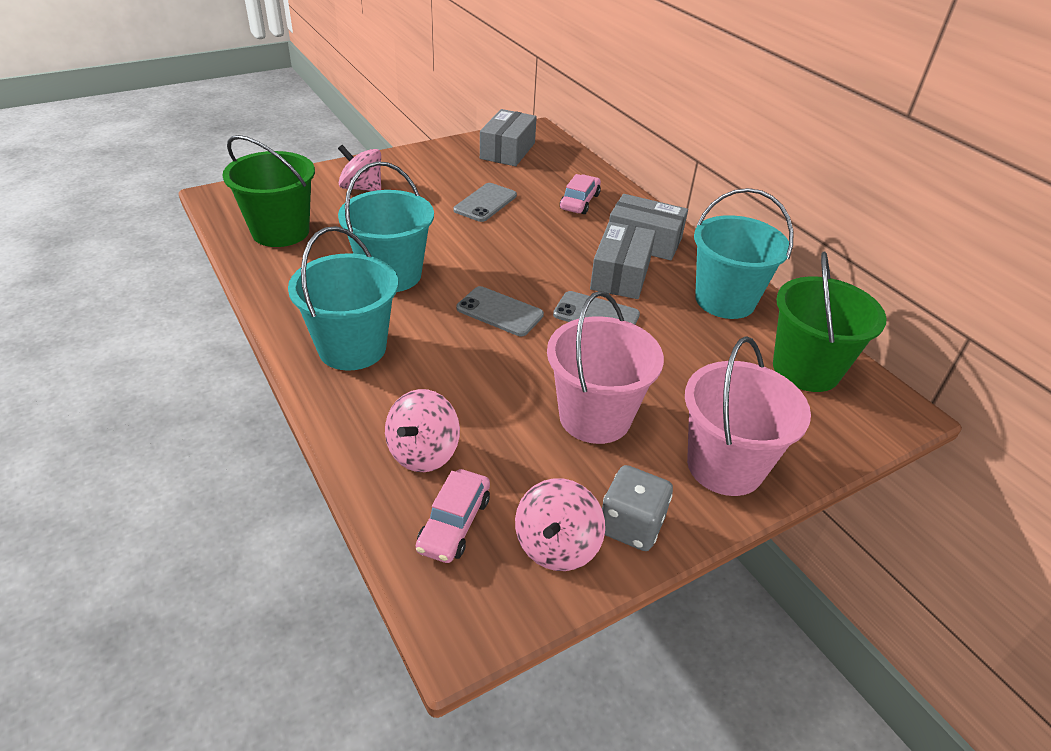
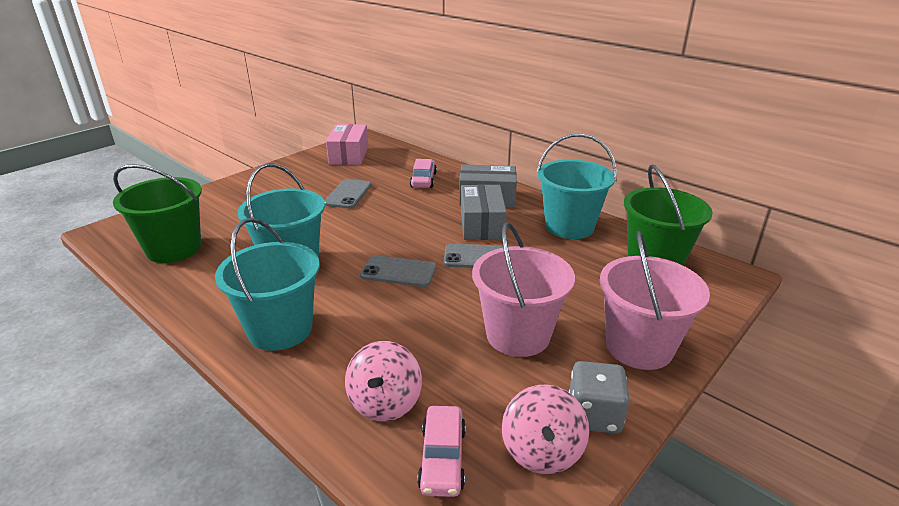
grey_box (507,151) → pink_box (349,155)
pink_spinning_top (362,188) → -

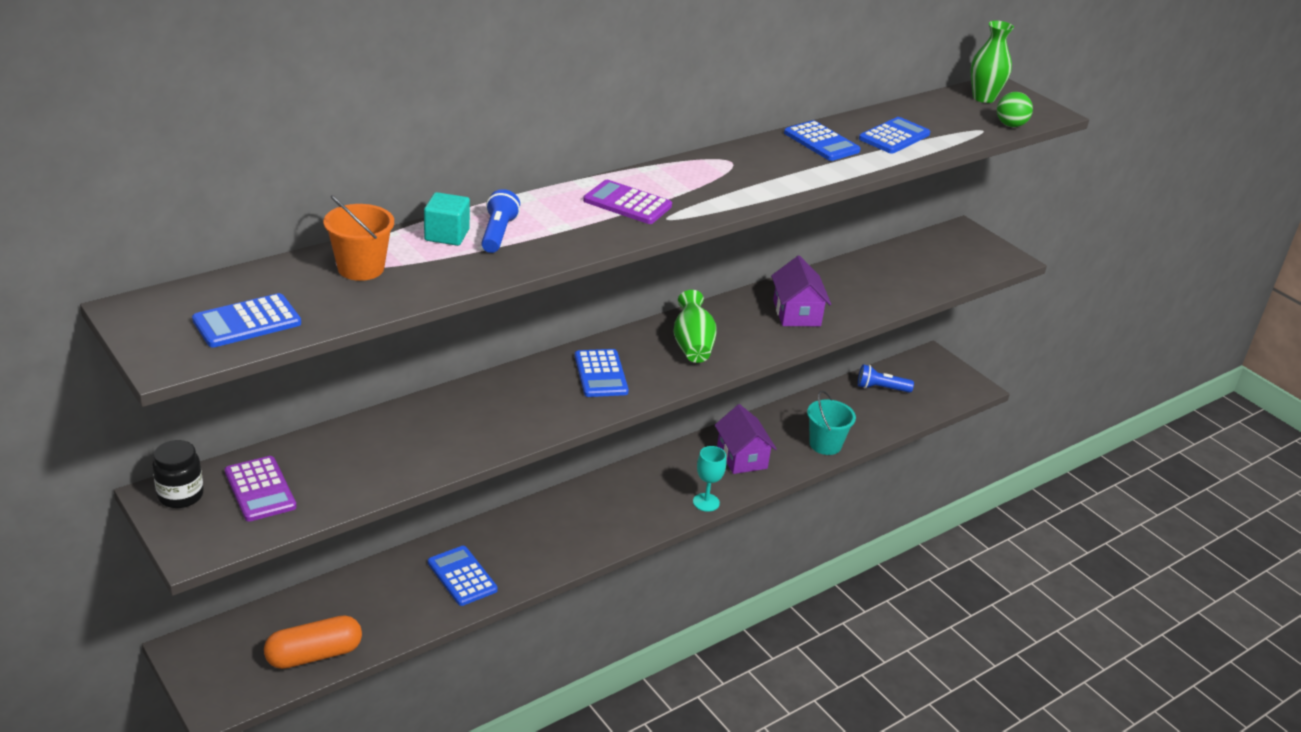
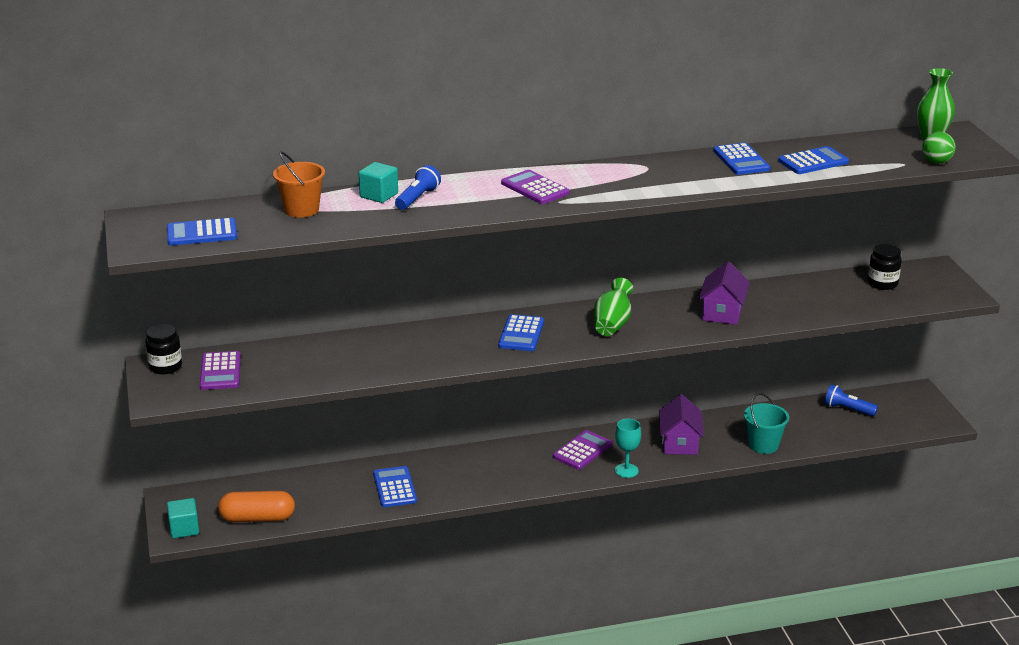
- → black_jar (882,283)
- → purple_calculator (582,451)
- → turquoise_cube (184,529)

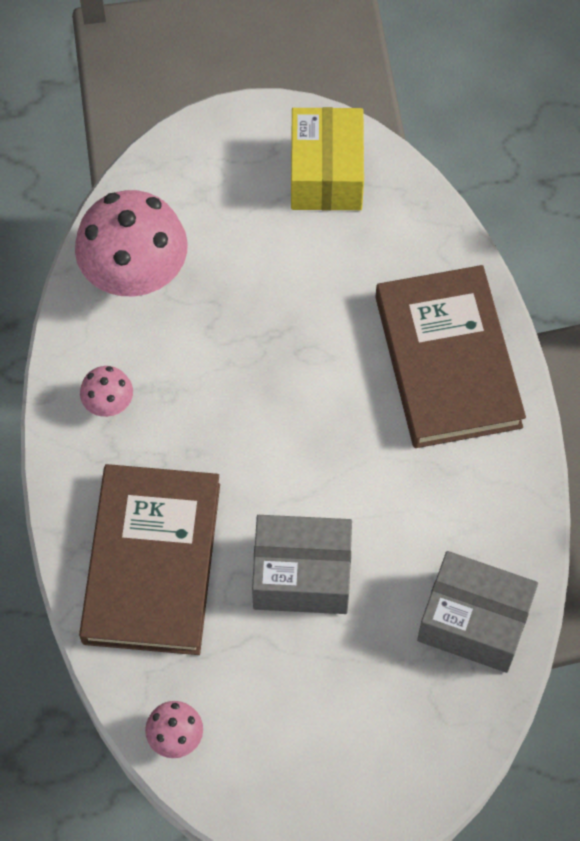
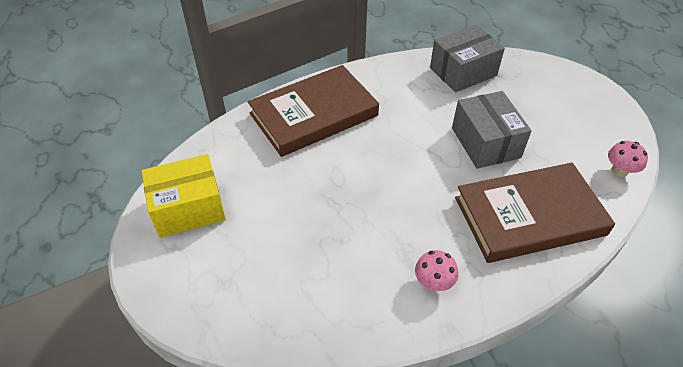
pink_mushroom (135,274) → -
grey_box (474,622) → grey_box (463,72), 60 degrees clockwise

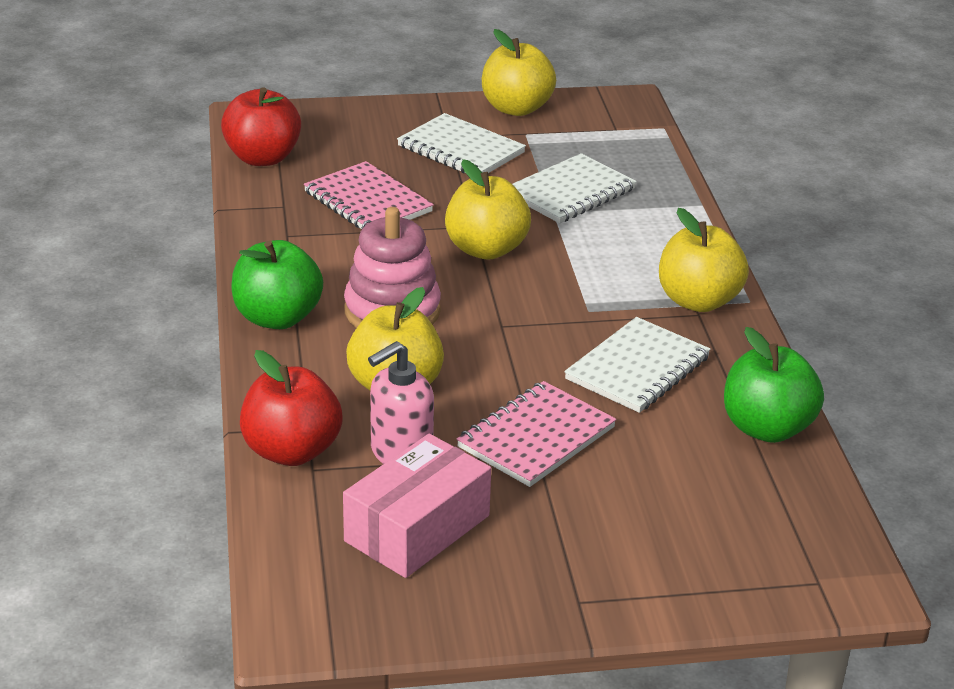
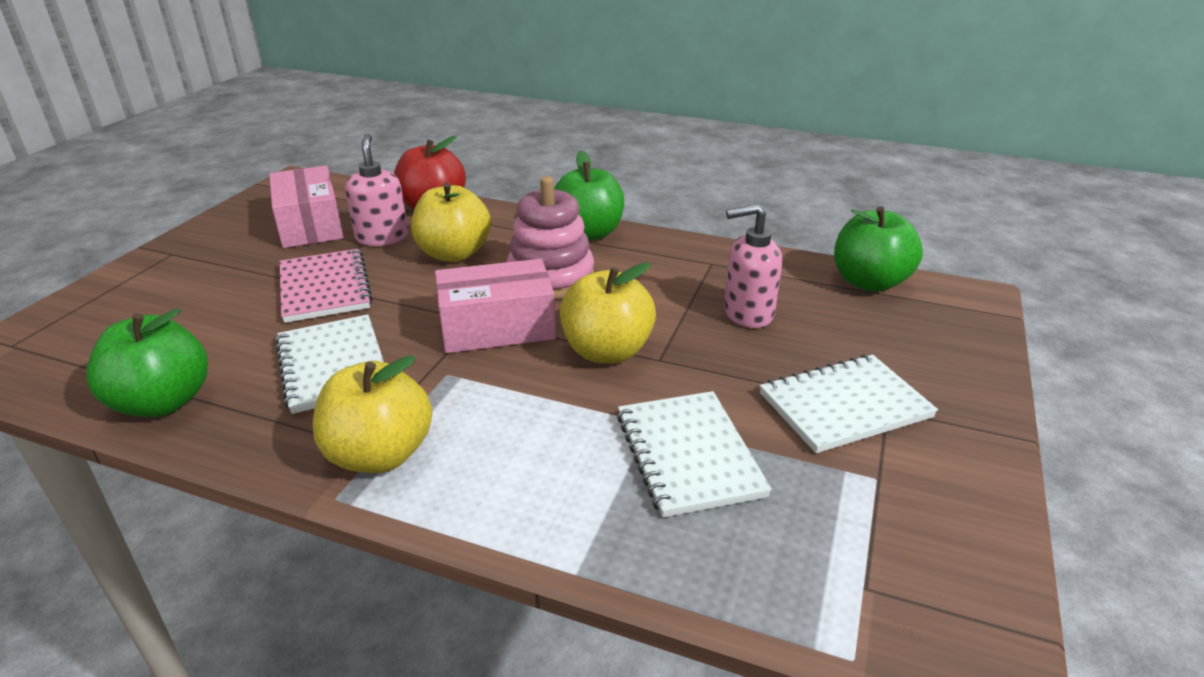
yellow_apple (516,108) → -
red_apple (262,158) → green_apple (869,282)
pink_notebook (368,202) → pink_soap_dispenser (747,313)
- → pink_box (497,327)

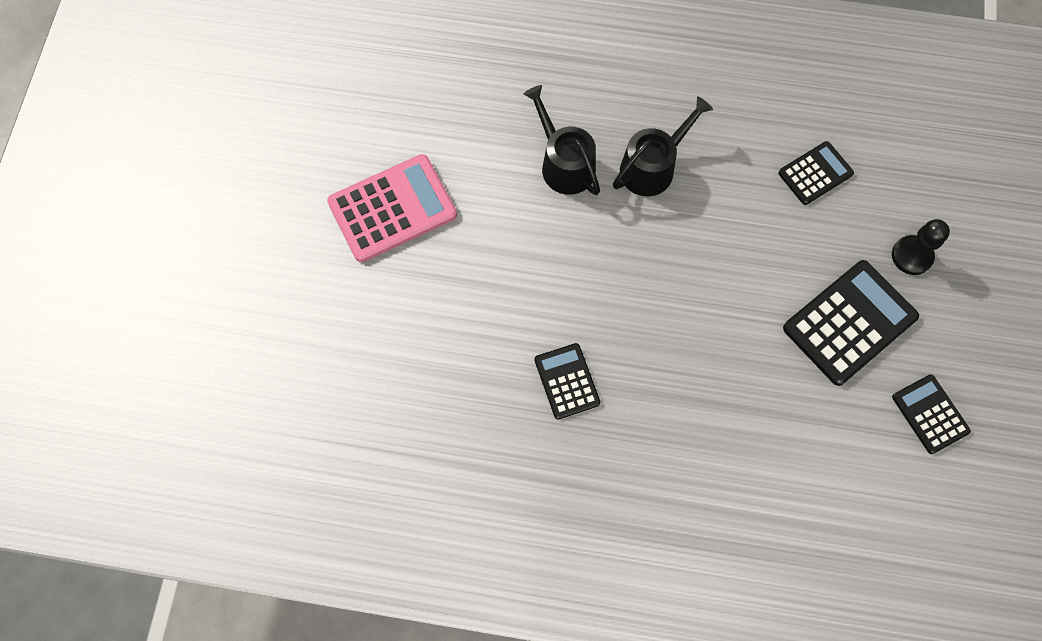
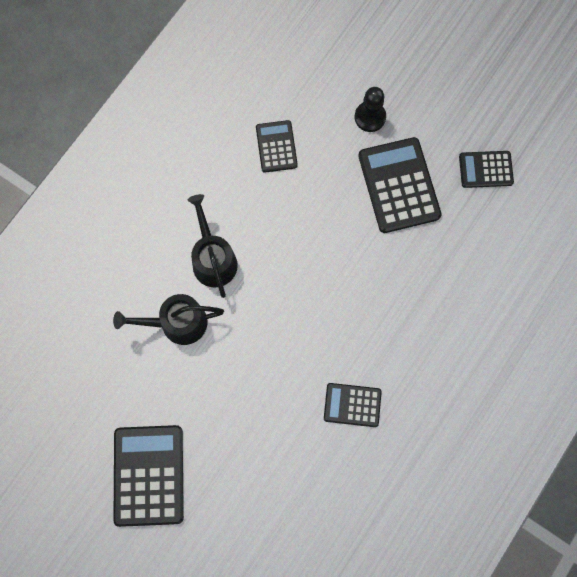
pink_calculator (392,209) → black_calculator (149,475)

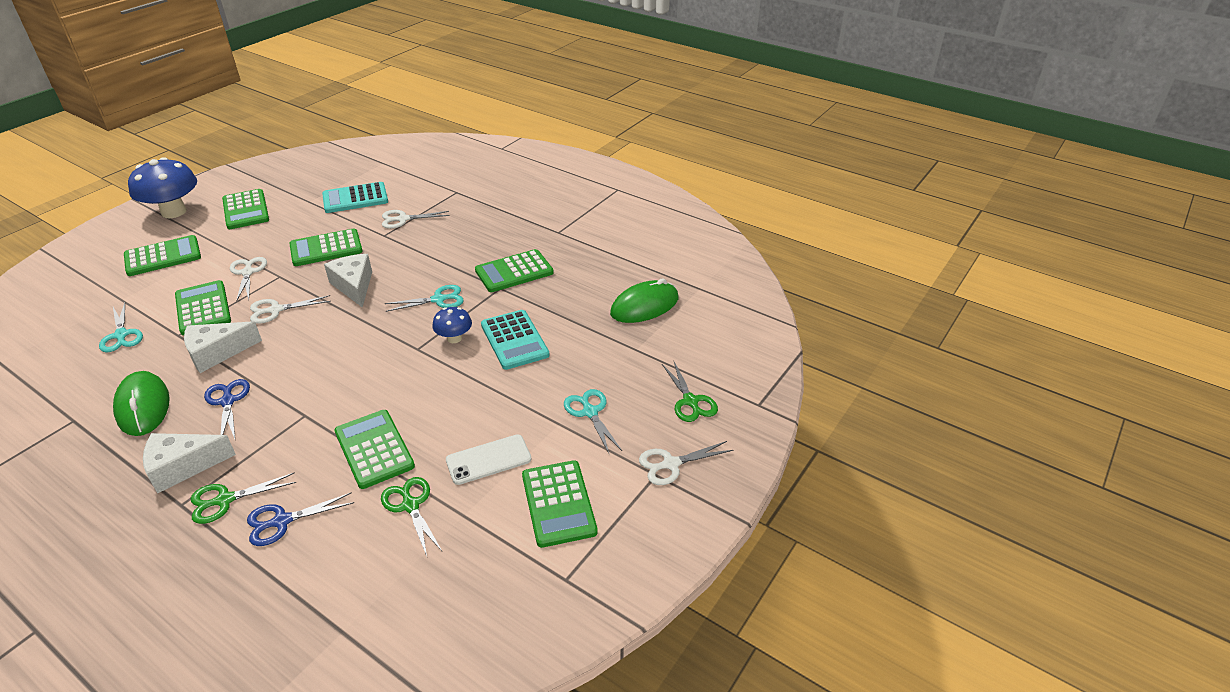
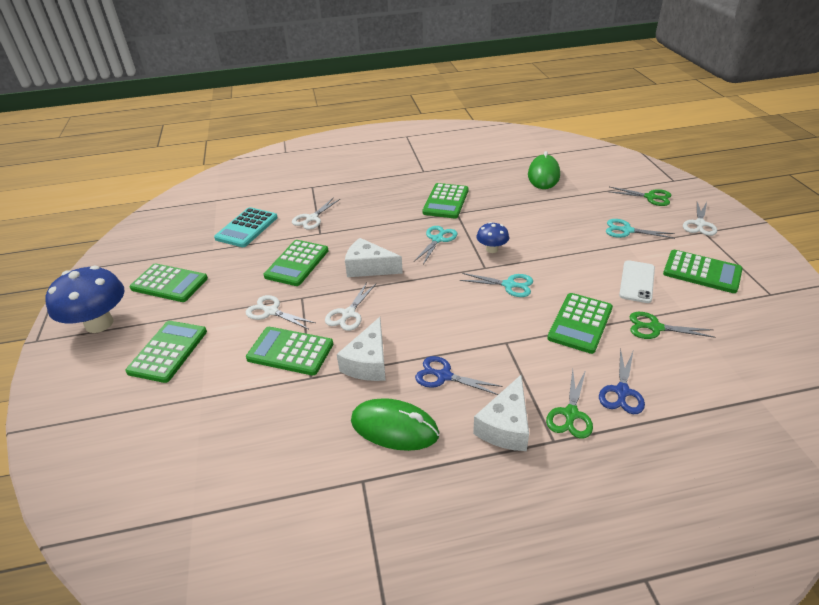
turquoise_scissors (121,335) → turquoise_scissors (509,285), relocated
turquoise_calculator (514,340) → -
green_calculator (374,449) → green_calculator (580,323), 75 degrees counterclockwise

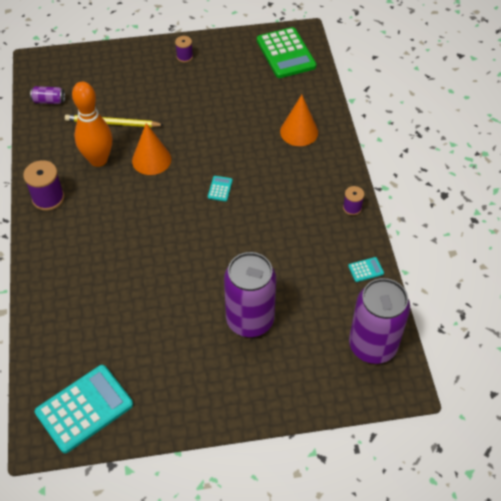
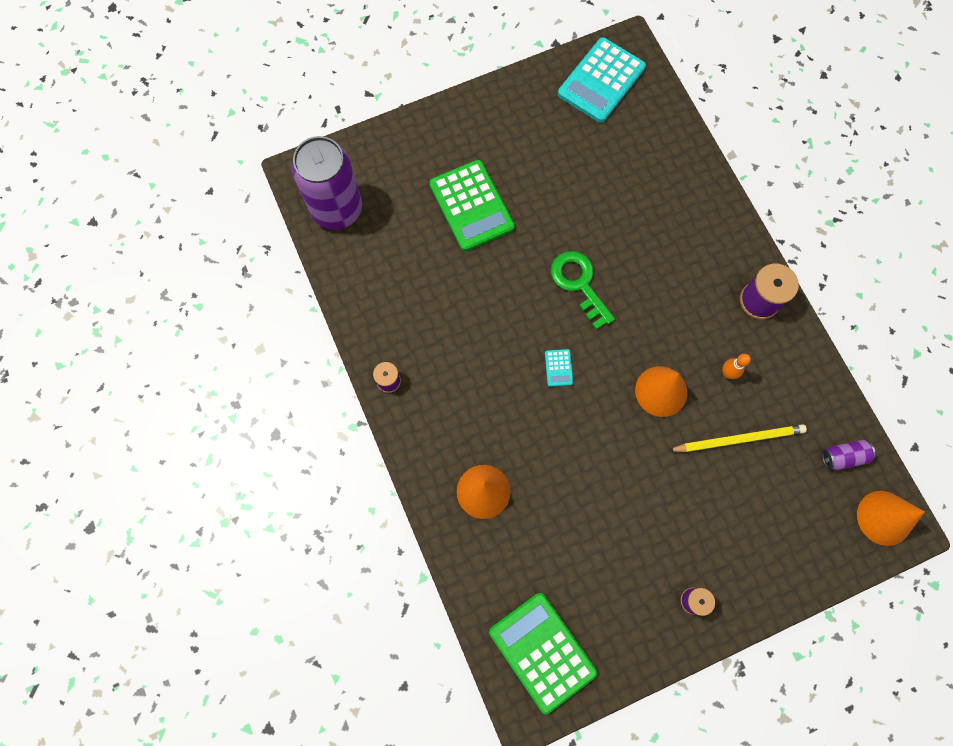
orange_bowling_pin (98,160) → orange_bowling_pin (727,373), x0.42
purple_can (250,320) → green_calculator (471,206)
turquoise_calculator (365,270) → -
- → green_key (579,284)
- → orange_cone (884,518)

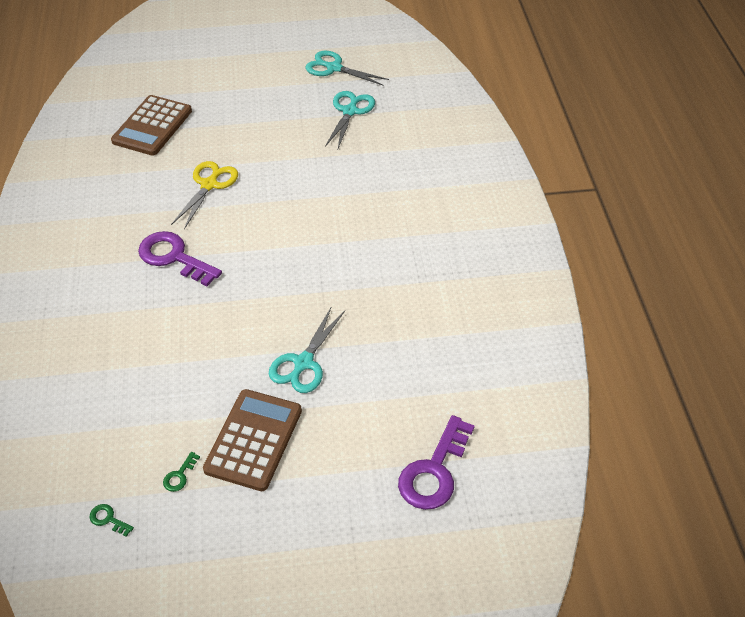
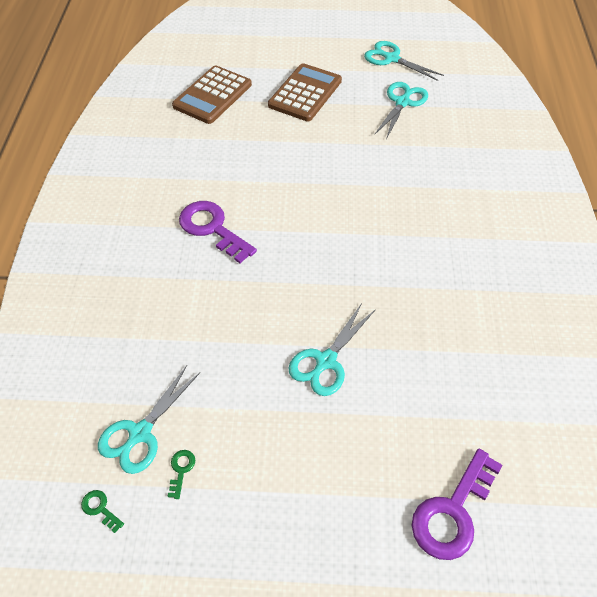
yellow_scissors (209,184) → -
brown_calculator (253,440) → brown_calculator (305,93), relocated
green_key (179,475) → green_key (181,470), 150 degrees clockwise
- → turquoise_scissors (140,433)

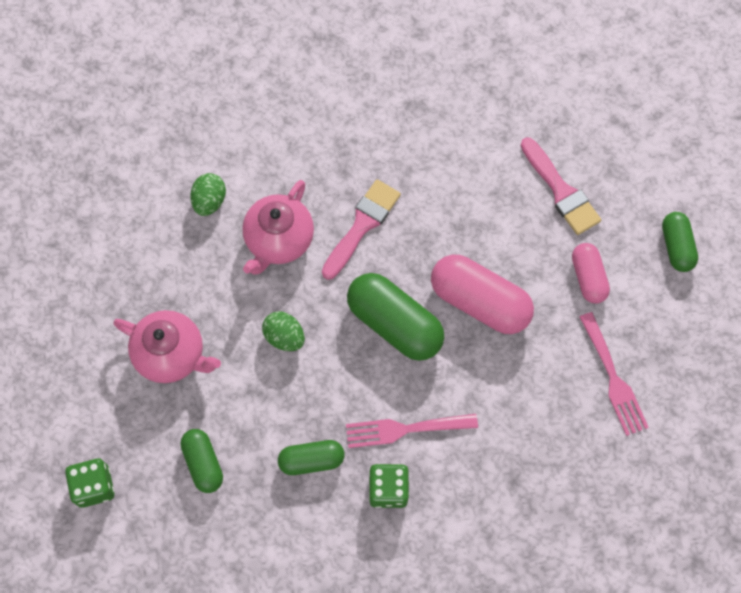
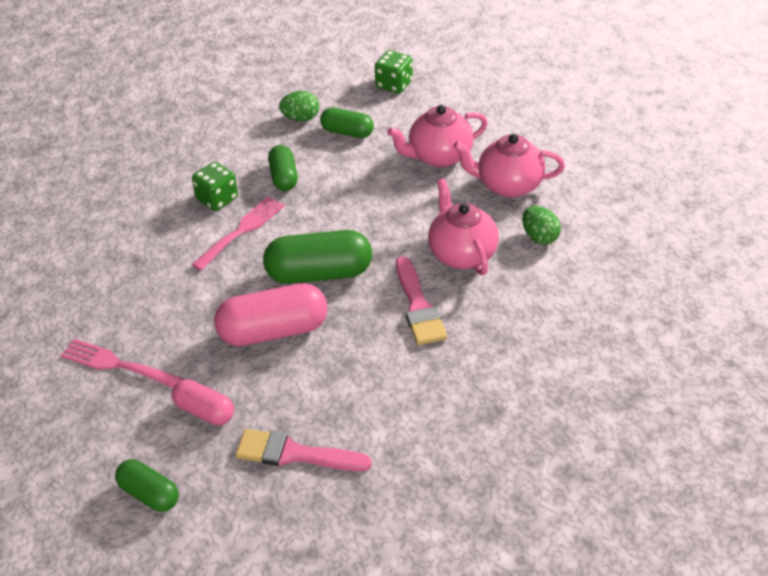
green_egg (284,337) → green_egg (300,118), relocated
green_capsule (311,460) → green_capsule (284,177), 45 degrees counterclockwise
- → pink_teapot (508,185)

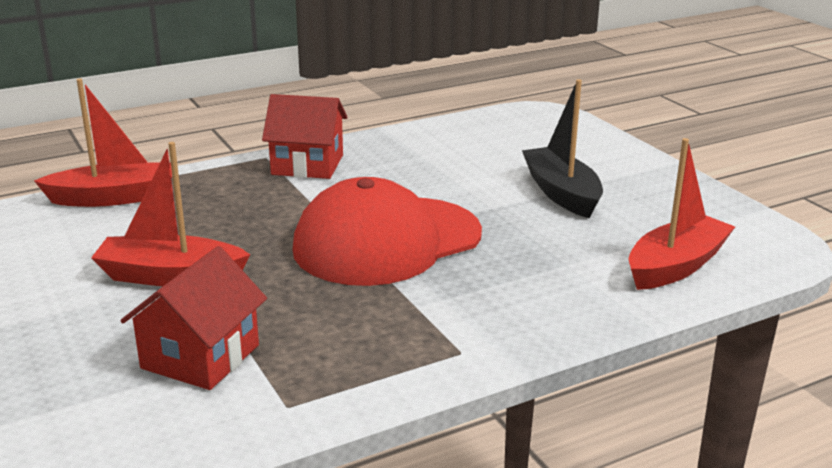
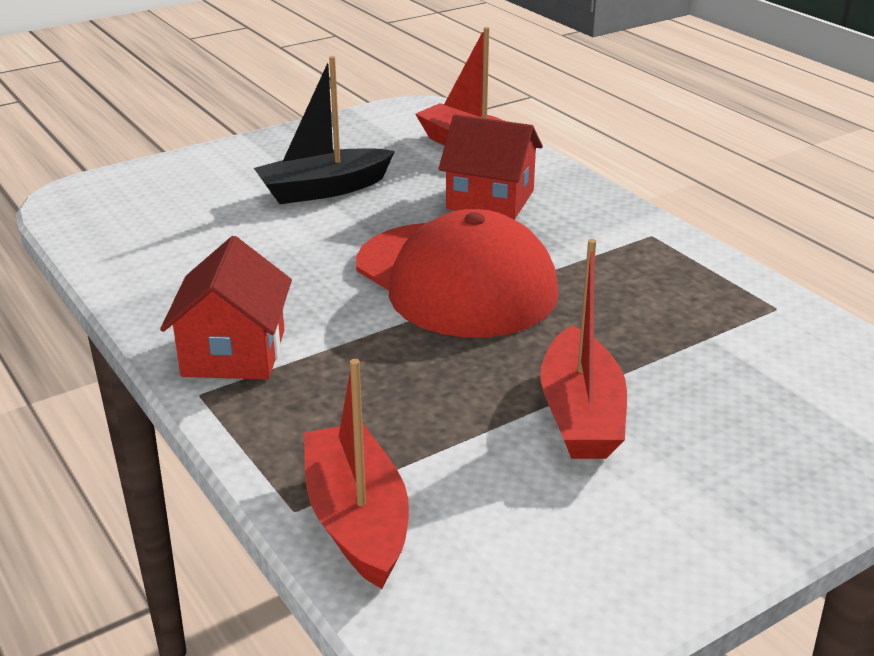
red_house (200,356) → red_house (490,200), relocated

